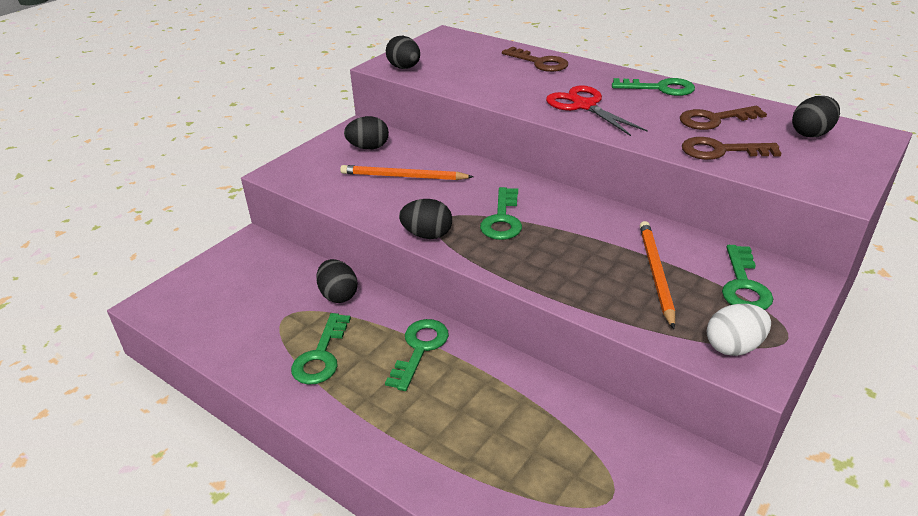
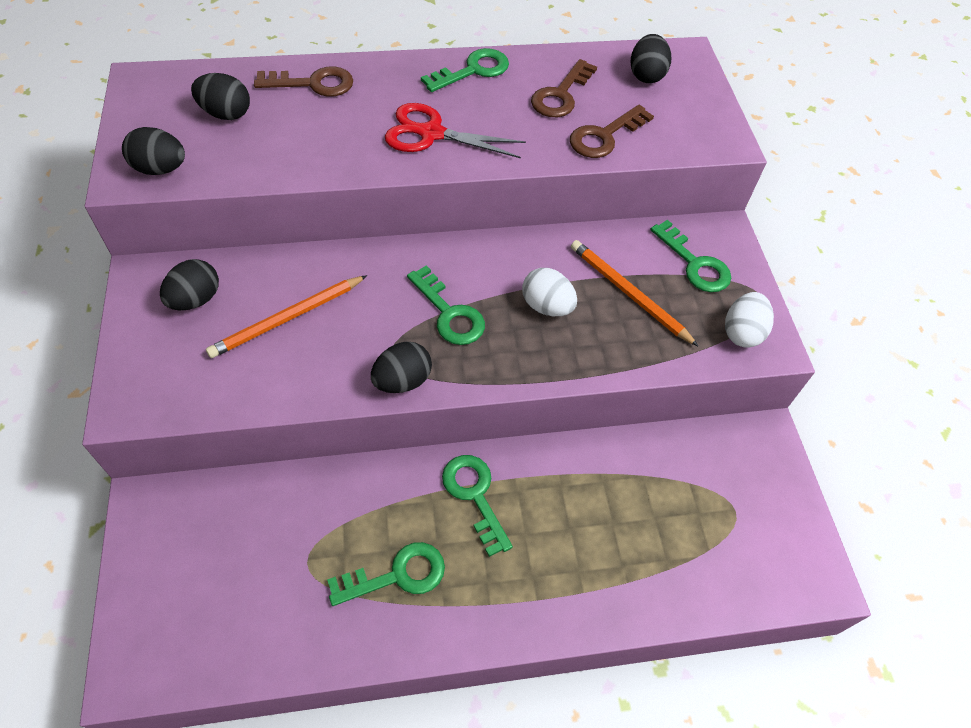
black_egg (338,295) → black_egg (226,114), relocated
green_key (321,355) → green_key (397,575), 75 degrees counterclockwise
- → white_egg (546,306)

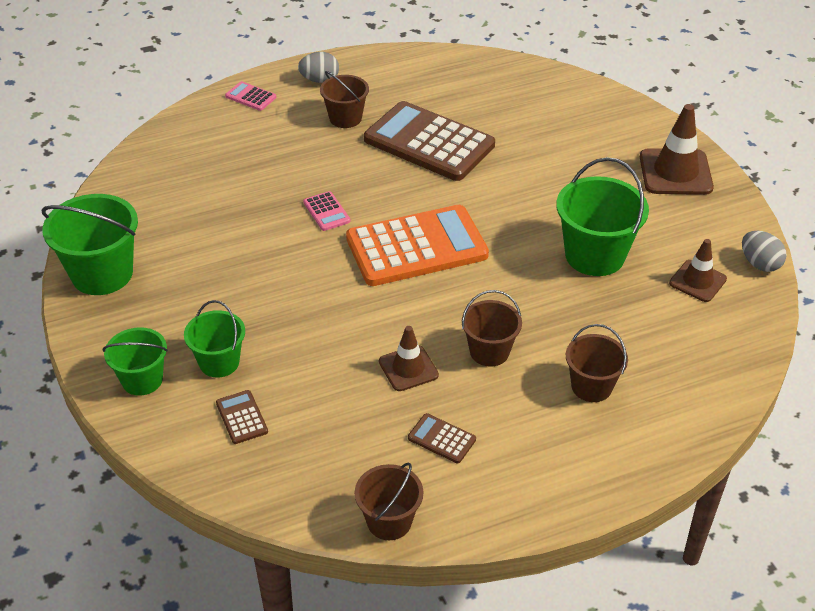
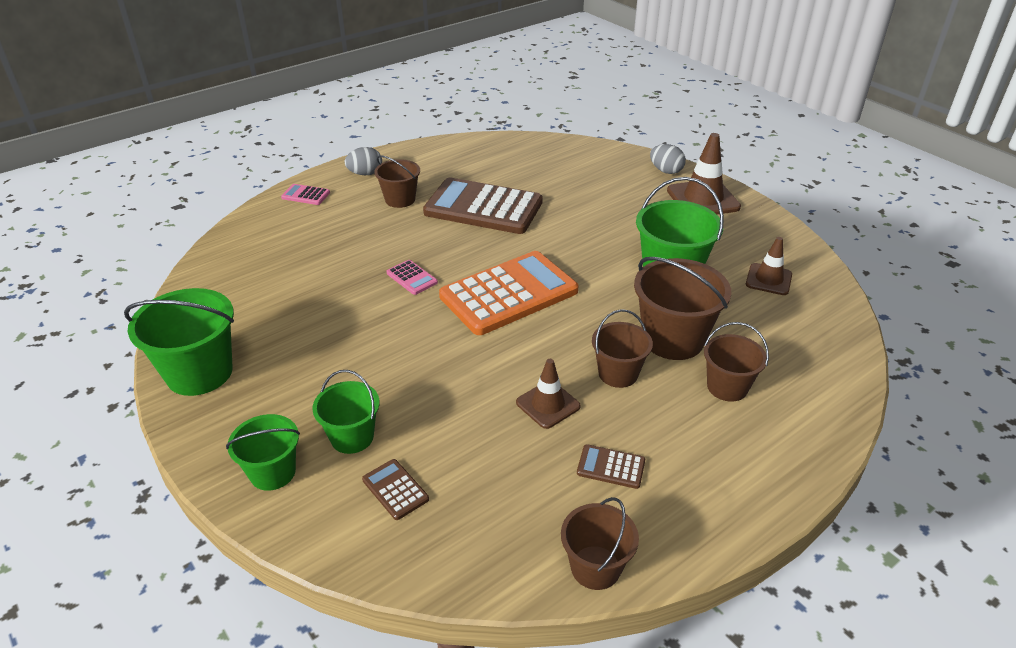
grey_egg (759,264) → grey_egg (666,171), relocated
- → brown_bucket (673,339)

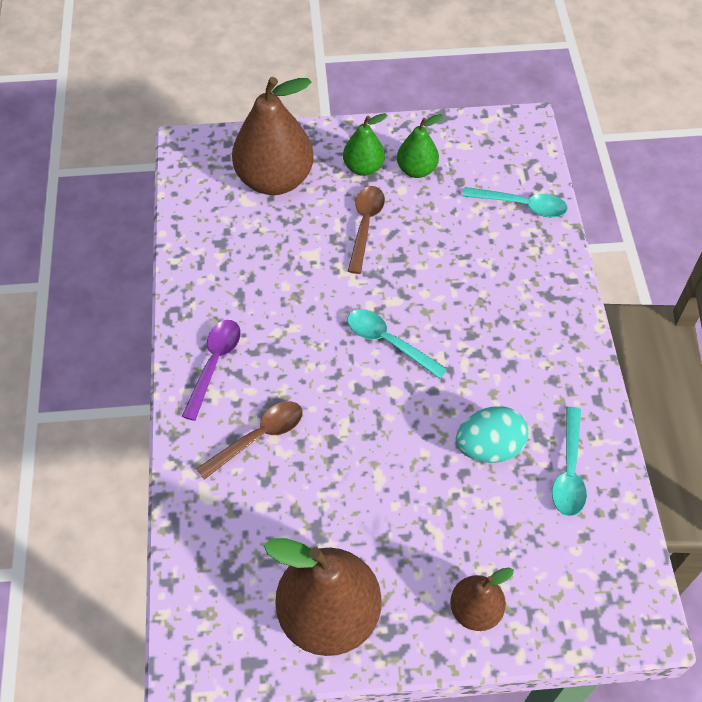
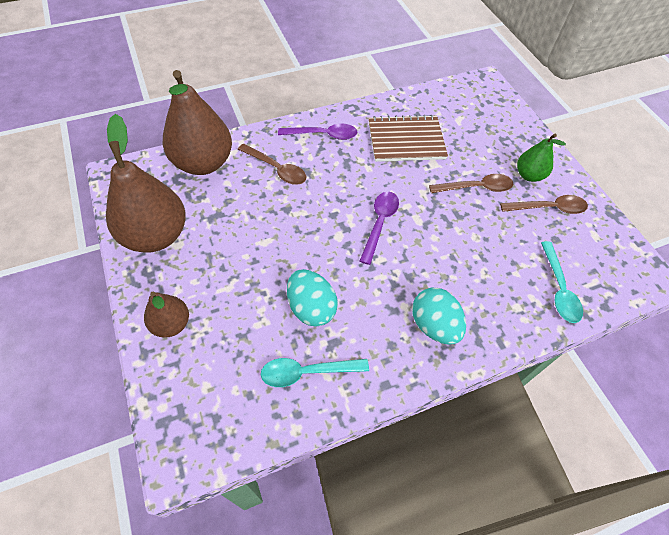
brown_pear (275,179) → brown_pear (203,163), relocated
green_pear (416,170) → brown_spoon (548,208)
turquoise_spoon (388,342) → purple_spoon (379,223)
- → brown_notebook (406,140)
- → turquoise_egg (434,325)

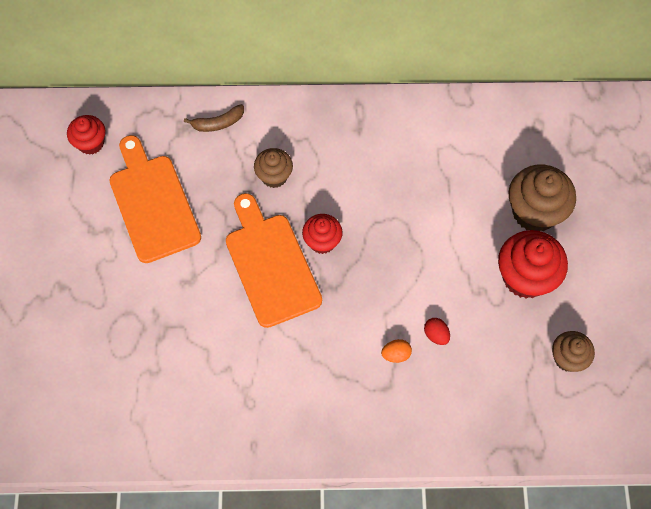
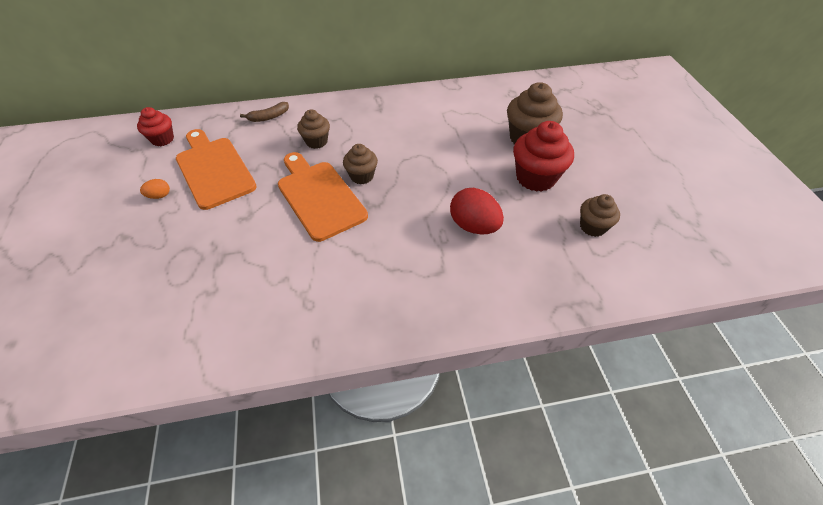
red_cupcake (322,241) → brown_cupcake (362,176)
red_egg (436,335) → red_egg (474,226), x2.05
orange_egg (396,354) → orange_egg (159,196), relocated

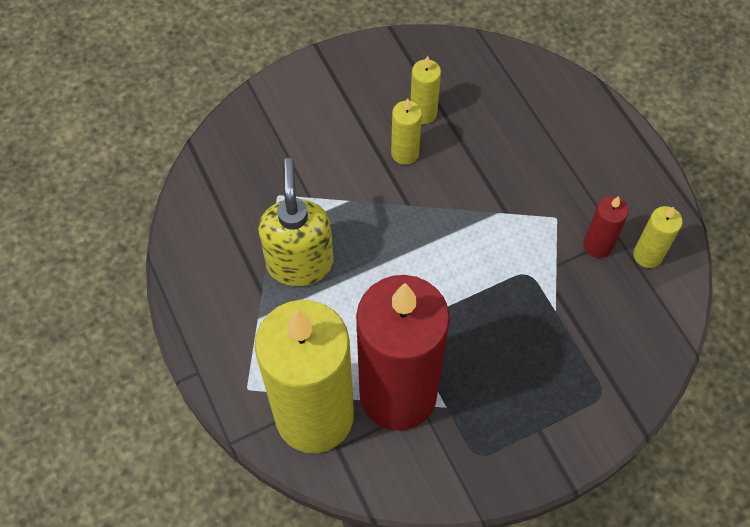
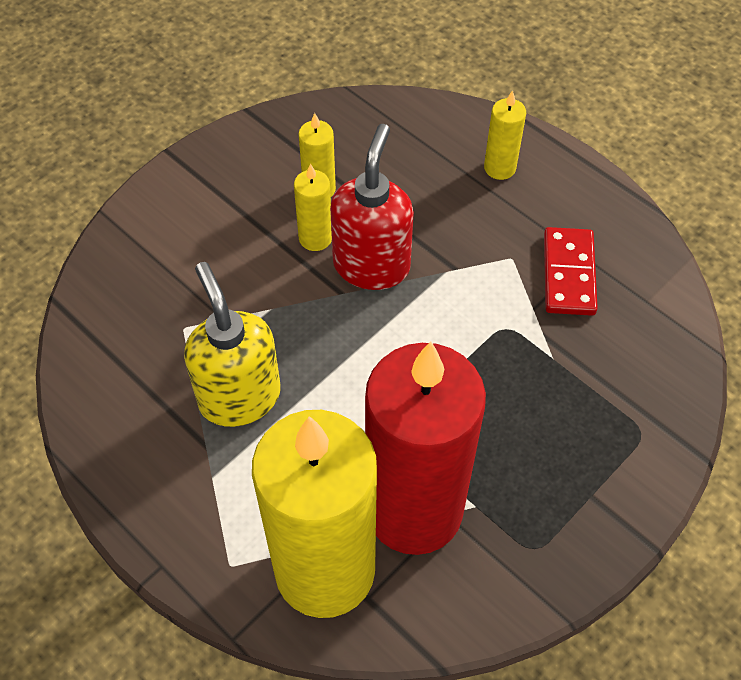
red_candle (597,245) → red_domino (568,274)
yellow_candle (647,255) → yellow_candle (499,168), relocated
- → red_soap_dispenser (371,265)

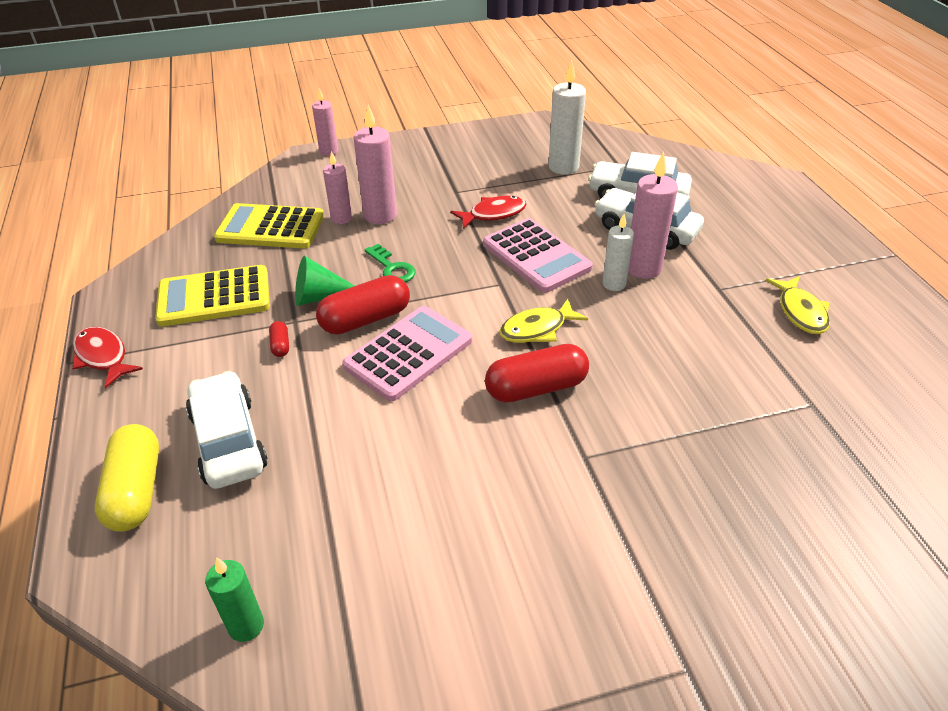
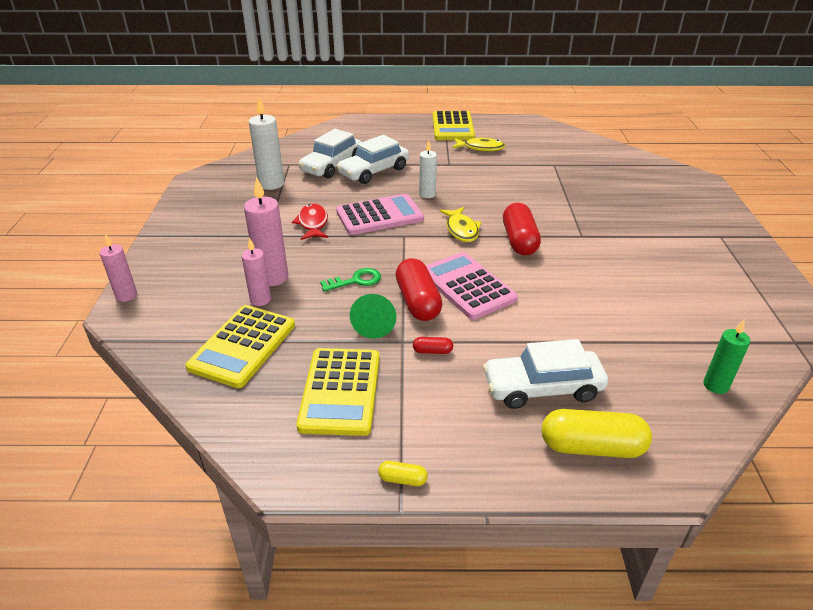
pink_candle (643,268) → -
red_fish (103,357) → yellow_capsule (402,479)
- → yellow_calculator (452,127)

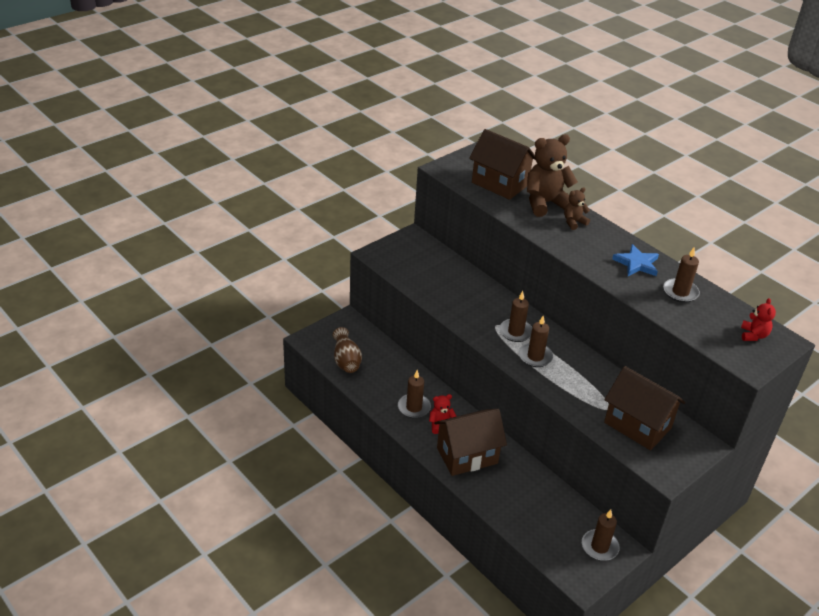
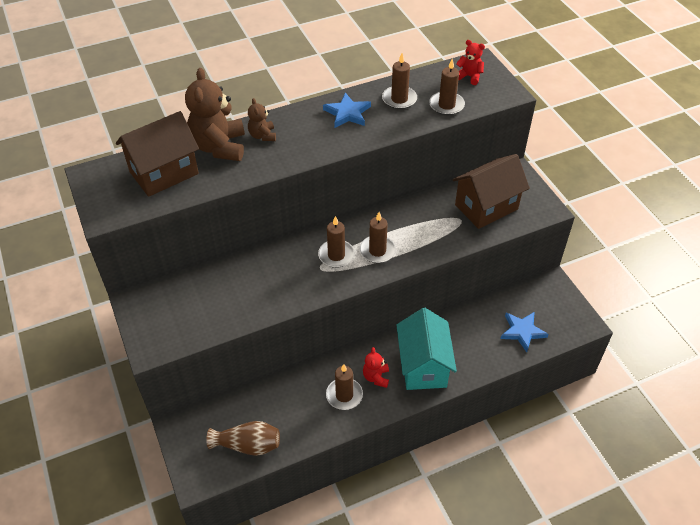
brown_house (467,455) → turquoise_house (423,366)
brown_candle (599,547) → brown_candle (446,105), relocated
- → blue_star (522,331)

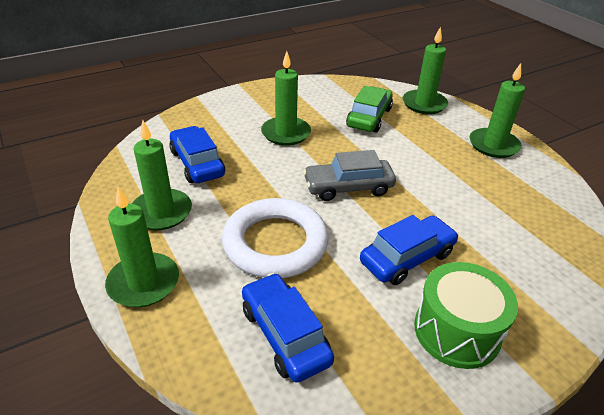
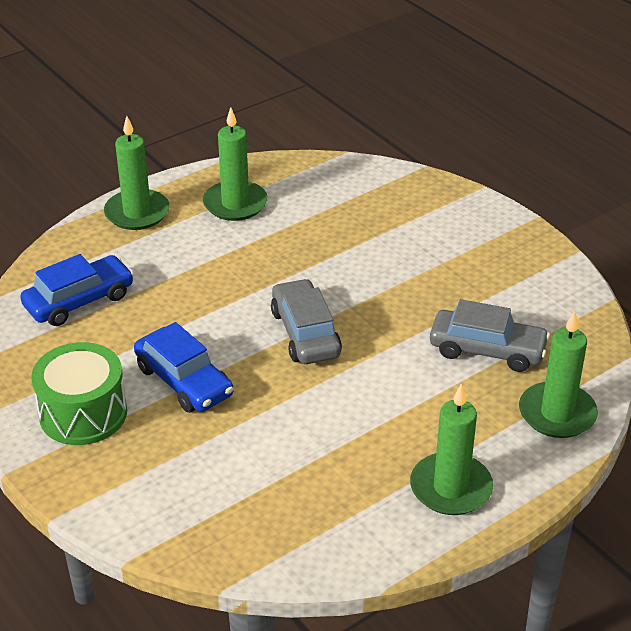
green_candle (286,133) → -
green_car (369,117) → grey_car (487,350)
blue_car (197,163) → -
white_ring (275,243) → -

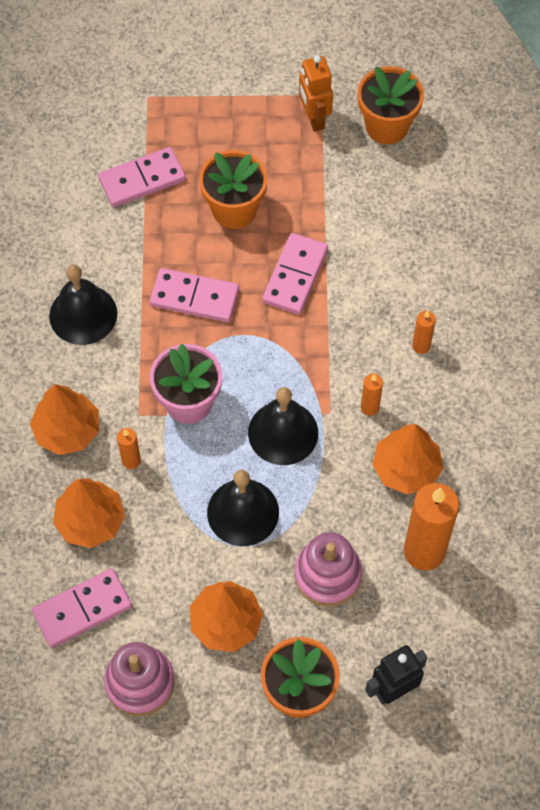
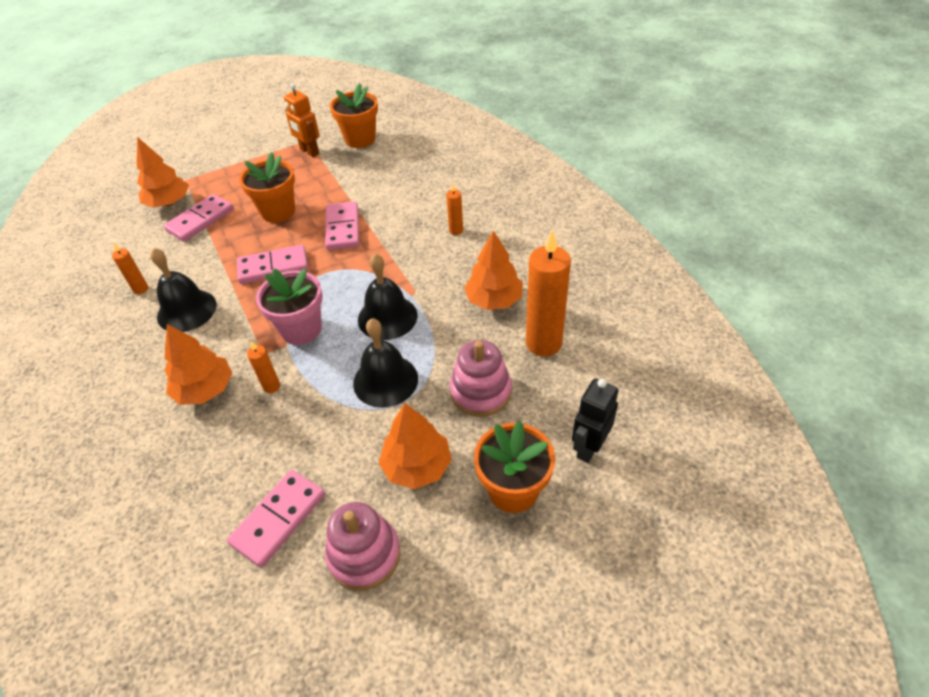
orange_candle (370,407) → orange_candle (141,289), relocated
orange_tree (90,521) → orange_tree (169,203), relocated

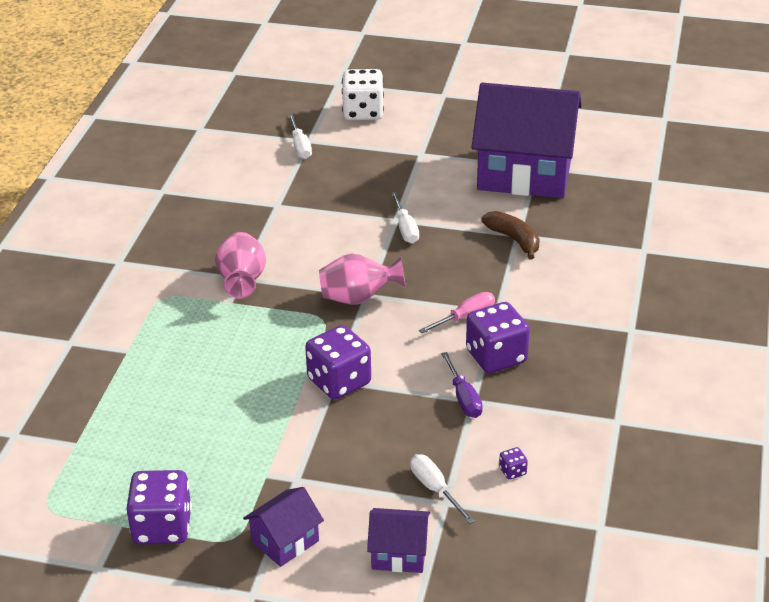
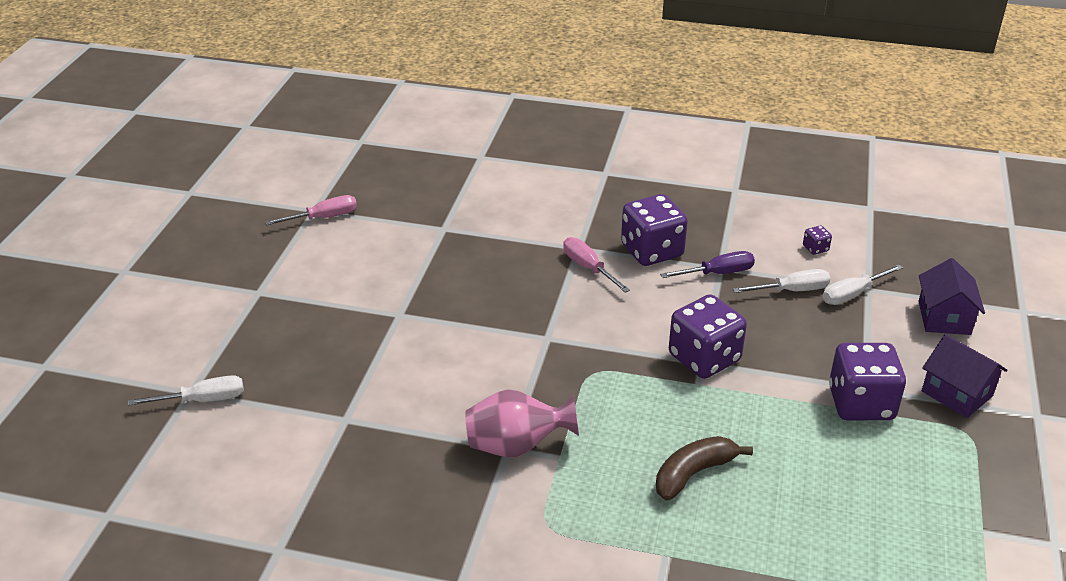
white_dice (363,112) → -
purple_house (525,172) → pink_screwdriver (323,218)
white_screwdriver (405,228) → white_screwdriver (791,290), relocated
brown_banana (514,240) → brown_banana (693,473), relocated
pink_vase (358,298) → -
purple_dice (162,527) → purple_dice (861,403), relocated

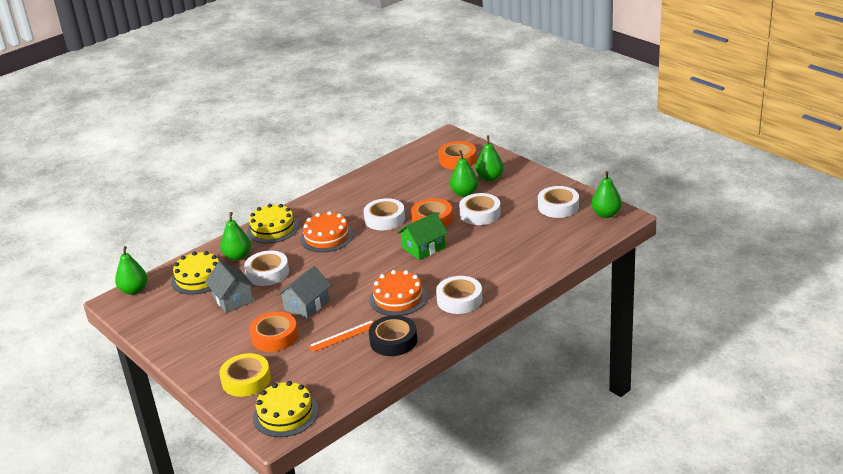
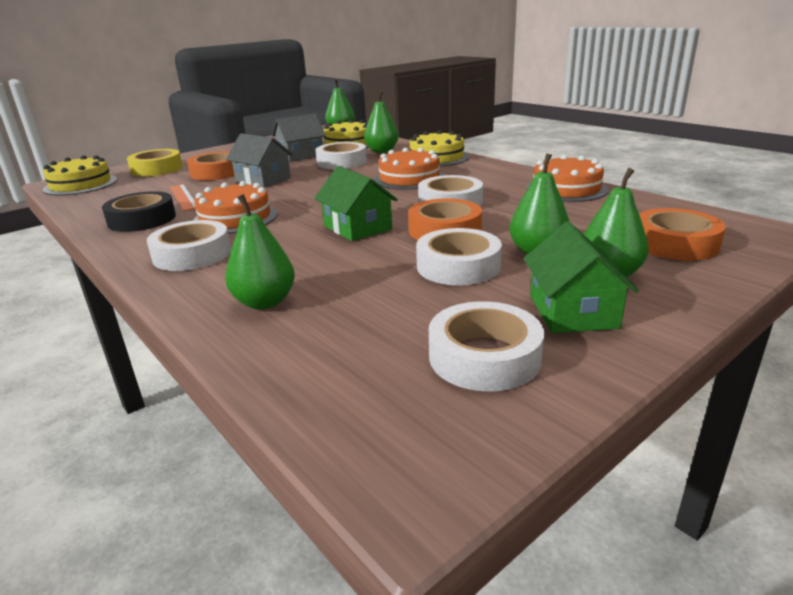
green_pear (606,214) → green_pear (265,302), relocated
- → orange_cake (566,189)
- → green_house (572,311)

